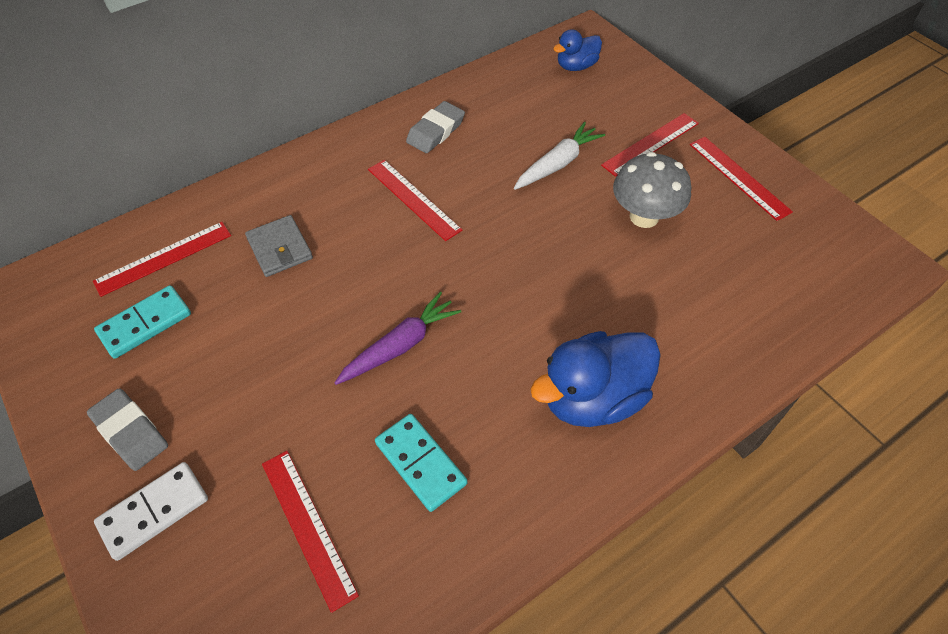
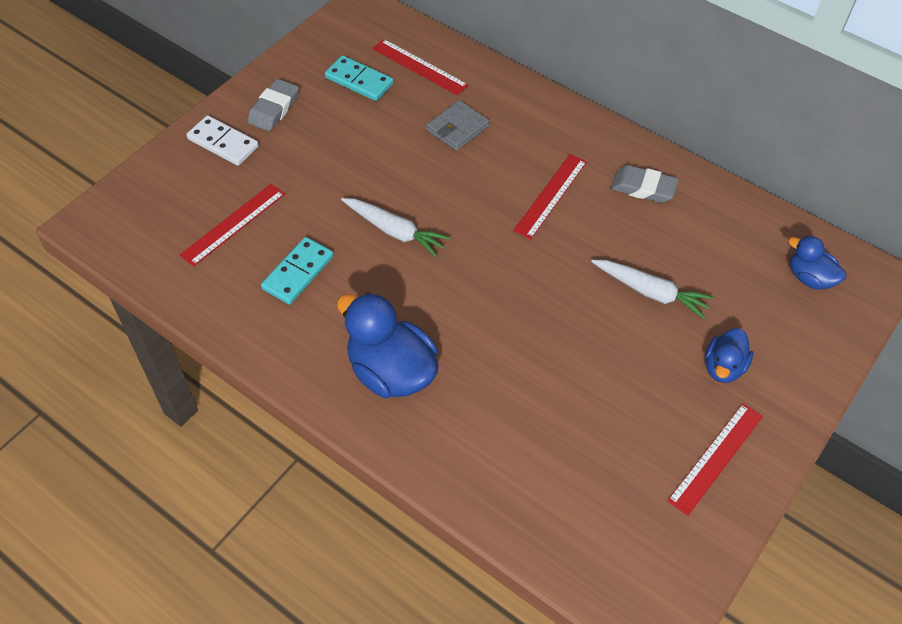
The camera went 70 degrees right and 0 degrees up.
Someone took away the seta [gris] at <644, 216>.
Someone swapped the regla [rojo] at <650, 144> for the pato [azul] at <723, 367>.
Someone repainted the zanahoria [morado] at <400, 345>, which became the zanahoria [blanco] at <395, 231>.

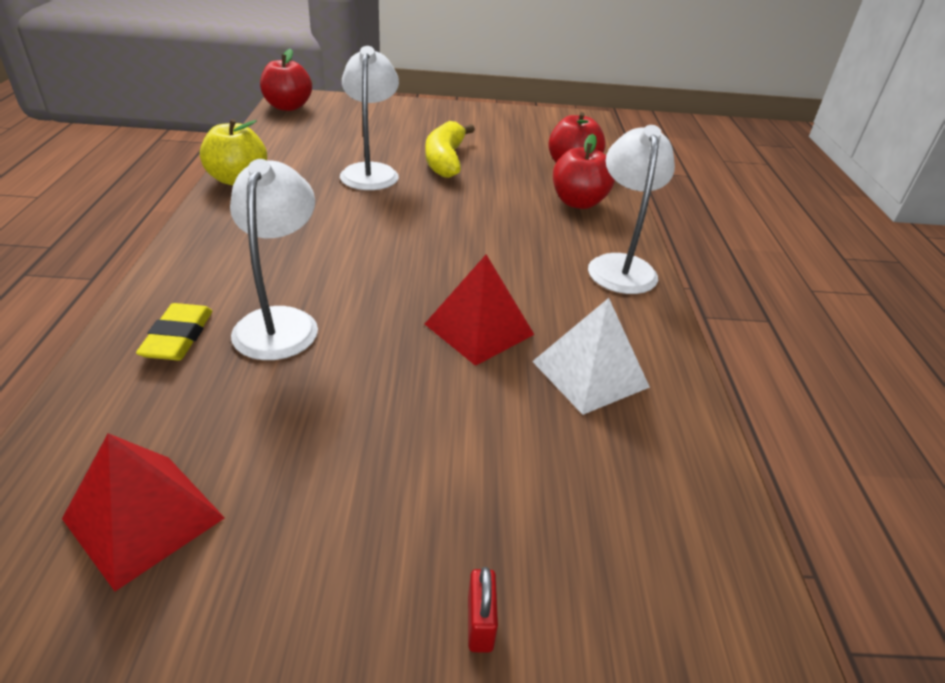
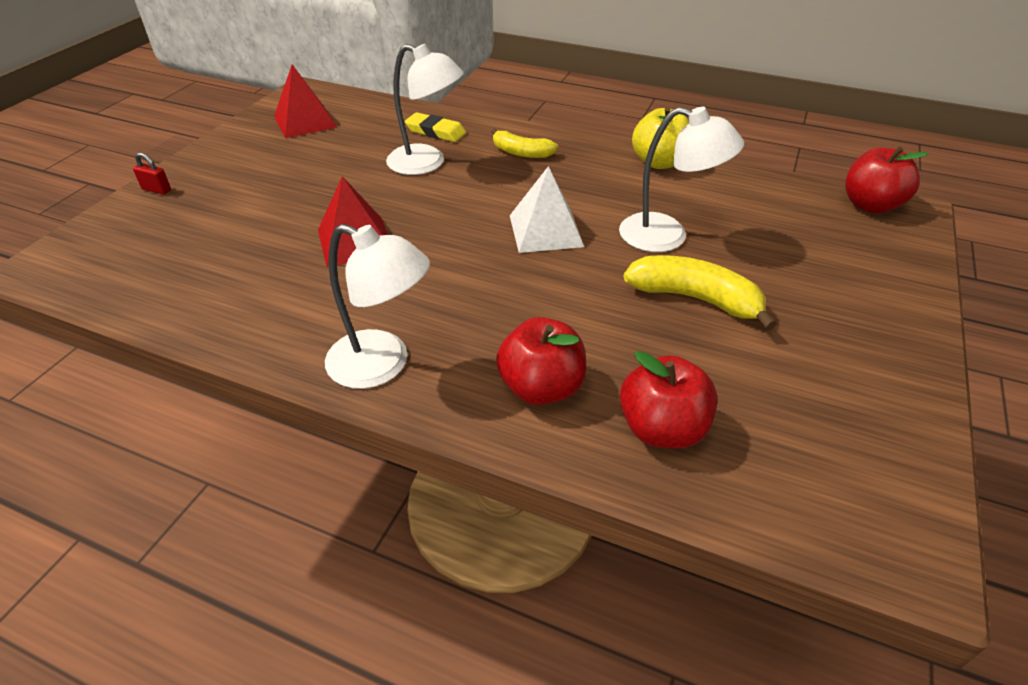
The camera went 115 degrees right and 5 degrees up.
Someone put down the plátano [amarillo] at <521, 153>.
Someone carried the pirámide [blanco] from <590, 374> to <545, 230>.

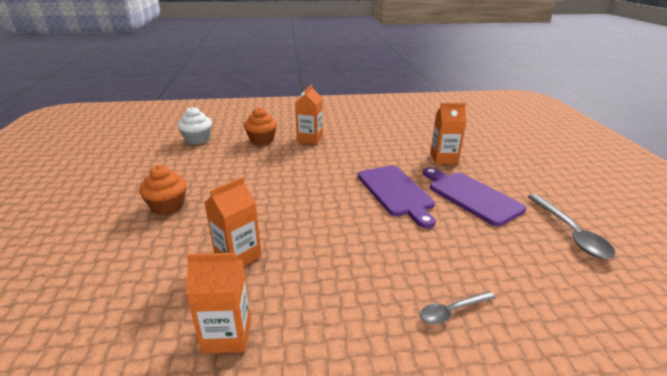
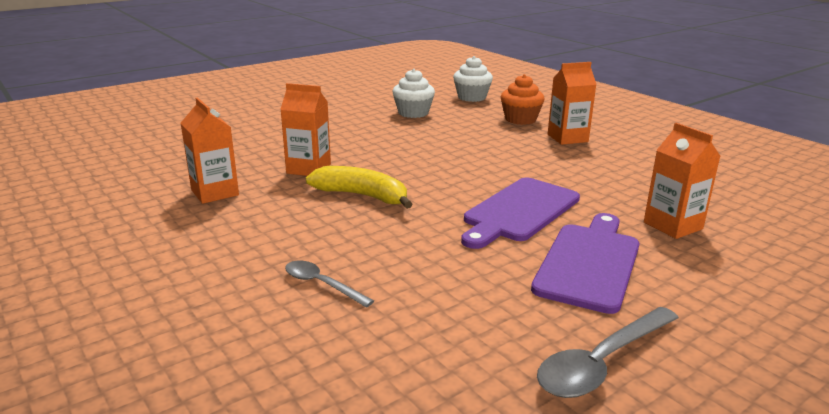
The camera went 60 degrees right and 5 degrees down.
Someone took away the magdalena [naranja] at <168, 206>.
Someone put down the plátano [amarillo] at <362, 196>.
Someone put down the magdalena [blanco] at <413, 113>.

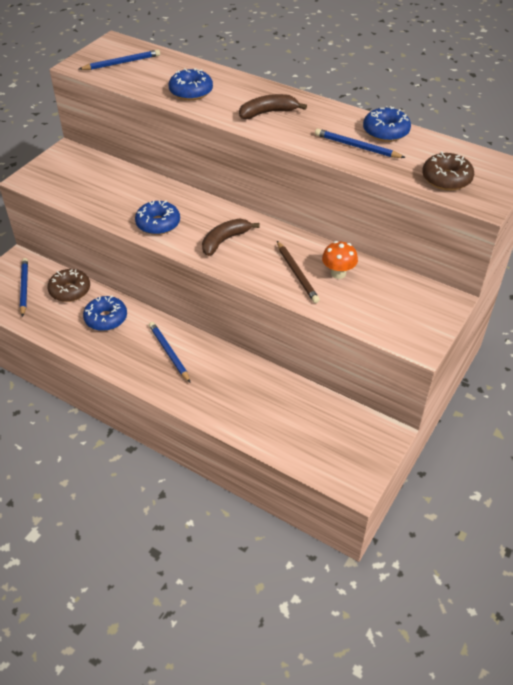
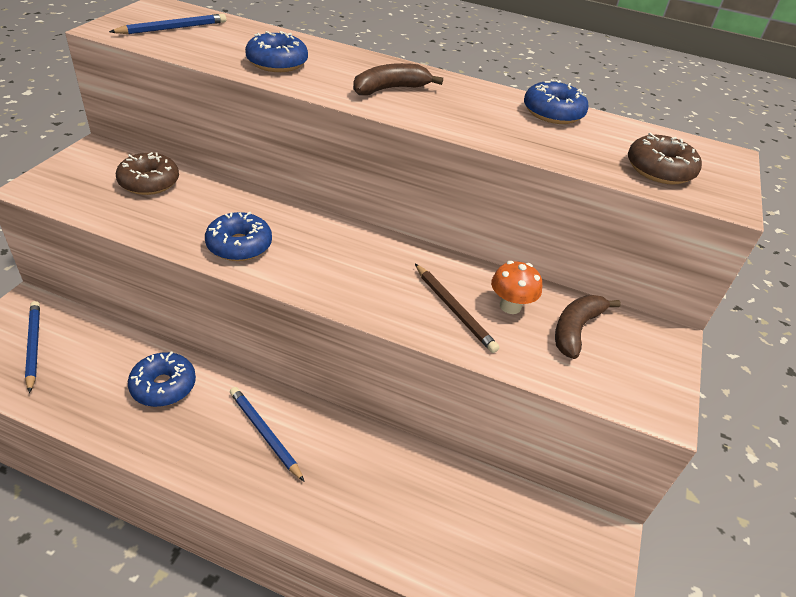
The camera went 15 degrees left and 5 degrees down.
Someone took away the lápiz [azul] at <357, 147>.
Someone carried the rosquilla [marrón] from <70, 290> to <149, 182>.
Someone carried the plátano [marrón] from <225, 240> to <576, 330>.

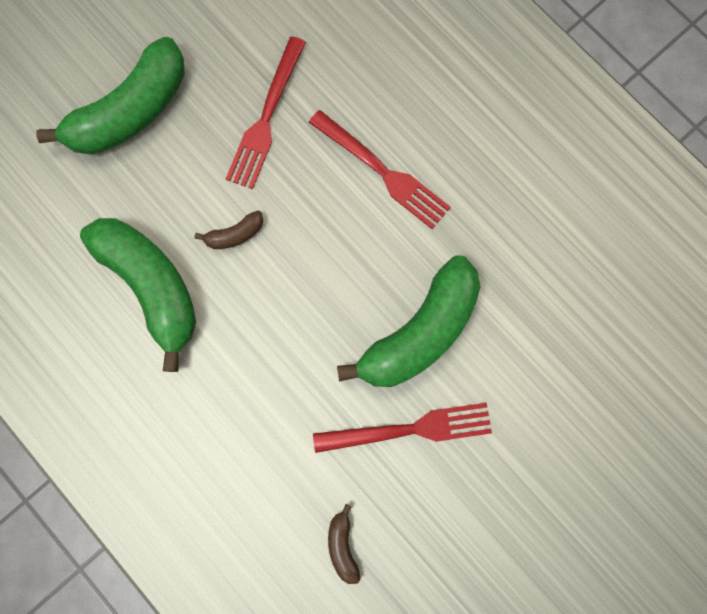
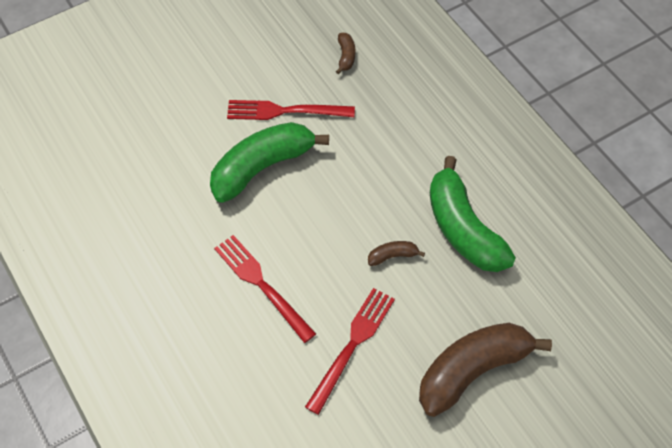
The camera went 170 degrees left and 20 degrees down.
Someone repainted the plátano [verde] at <131, 111>, which became the plátano [marrón] at <472, 371>.

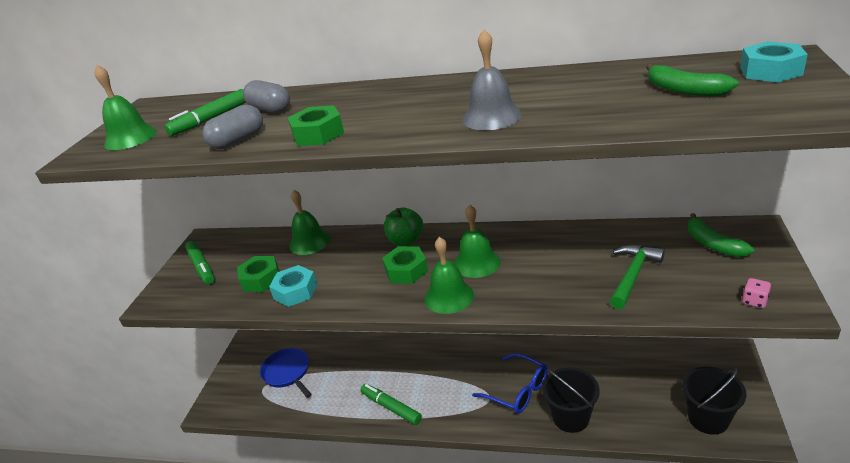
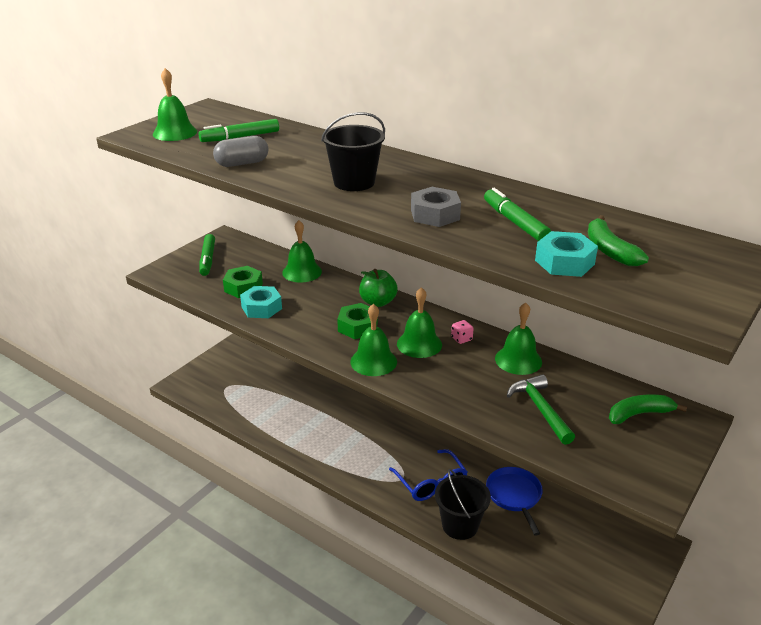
The camera went 20 degrees right and 0 degrees up.
Someone took away the cápsula [gris] at <270, 109>.
Someone took away the tuerca [verde] at <318, 134>.
Someone put down the campana [verde] at <518, 360>.
Someone carried the sartén [azul] from <287, 372> to <514, 495>.
Someone carried the rotulador [verde] from <391, 407> to <515, 222>.
Someone carried the balde [negro] from <708, 418> to <354, 182>.
Someone carried the tuerca [turquesa] from <770, 71> to <564, 262>.
Someone carried the dado [rosa] from <754, 301> to <461, 339>.
Someone swapped the campana [gris] at <491, 117> for the tuerca [gris] at <435, 214>.
Someone rotated the martillo [verde] at <633, 275> by 75 degrees counterclockwise.
Someone rotated the plátano [verde] at <713, 244> by 75 degrees clockwise.

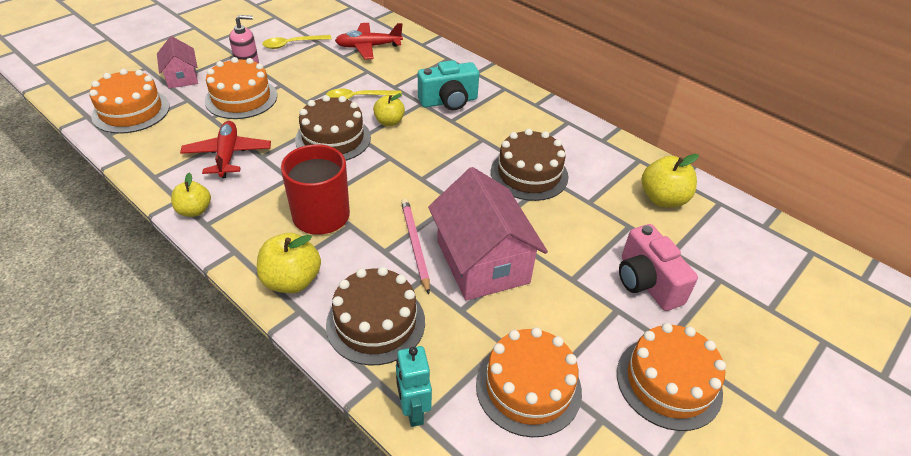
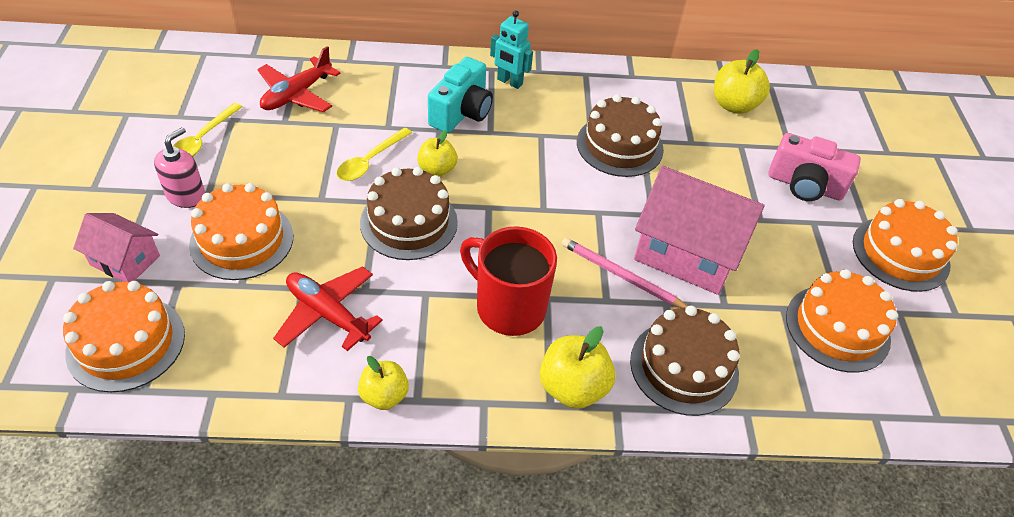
The camera went 45 degrees left and 5 degrees up.
Someone carried the robot [turquesa] from <413, 411> to <509, 82>.

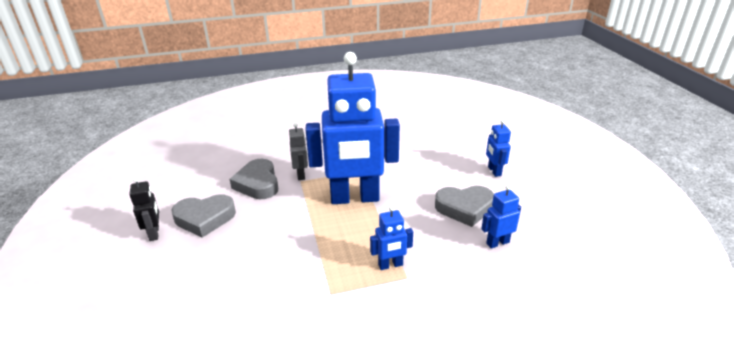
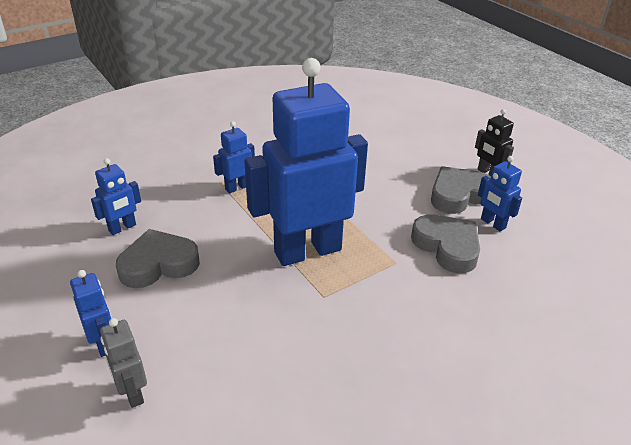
The camera went 160 degrees right and 5 degrees up.
Someone put down the robot [azul] at <492, 223>.
Someone carried the robot [gris] from <301, 175> to <132, 393>.

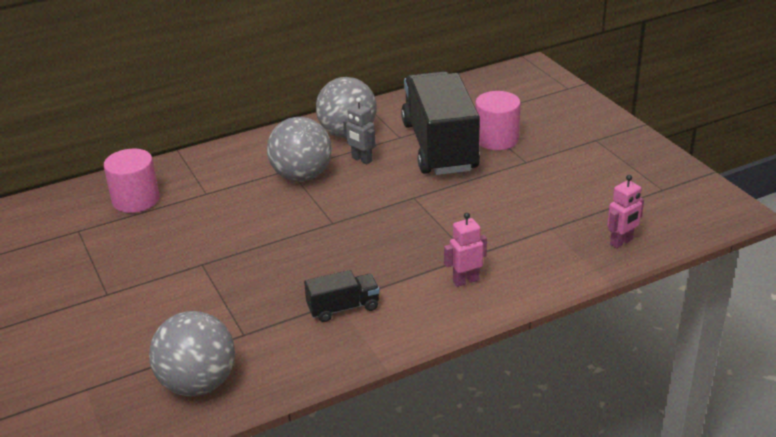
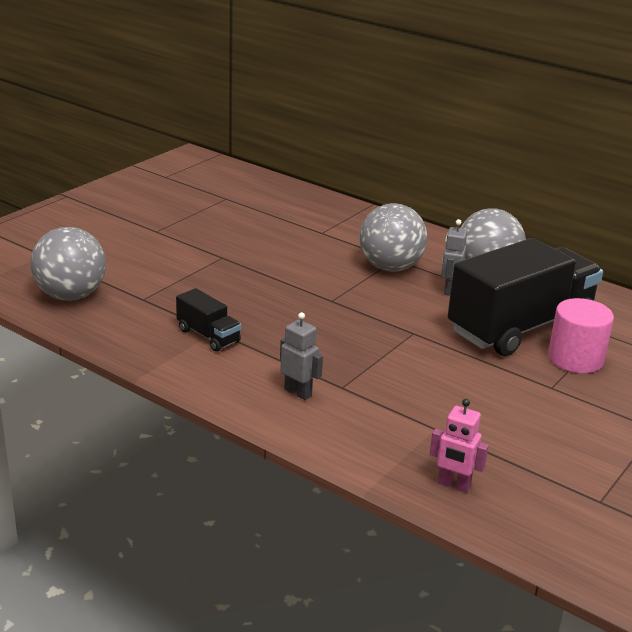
The camera went 60 degrees right and 5 degrees down.
Someone took away the cilindro [rosa] at <136, 200>.
Someone repainted the robot [rosa] at <465, 280>, which became the robot [gris] at <298, 392>.

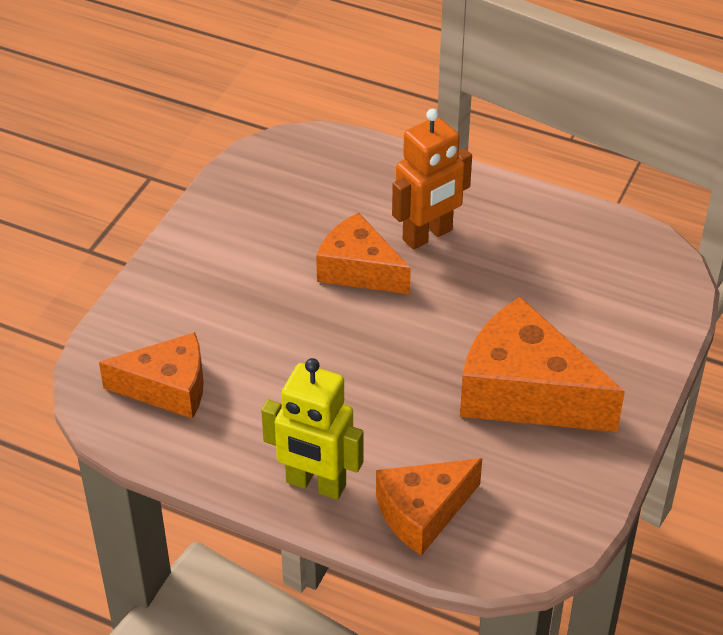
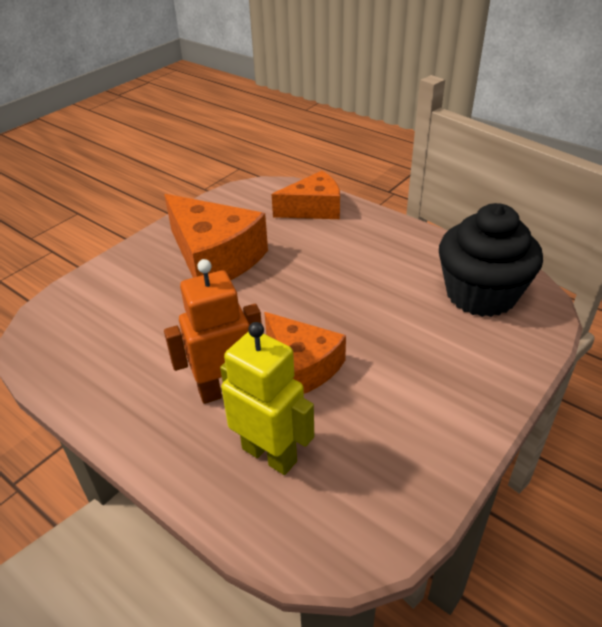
The camera went 165 degrees left and 5 degrees down.
Someone carried the robot [amarillo] from <315, 484> to <270, 454>.
Someone swapped the queso [naranja] at <168, 388> for the magdalena [negro] at <481, 294>.

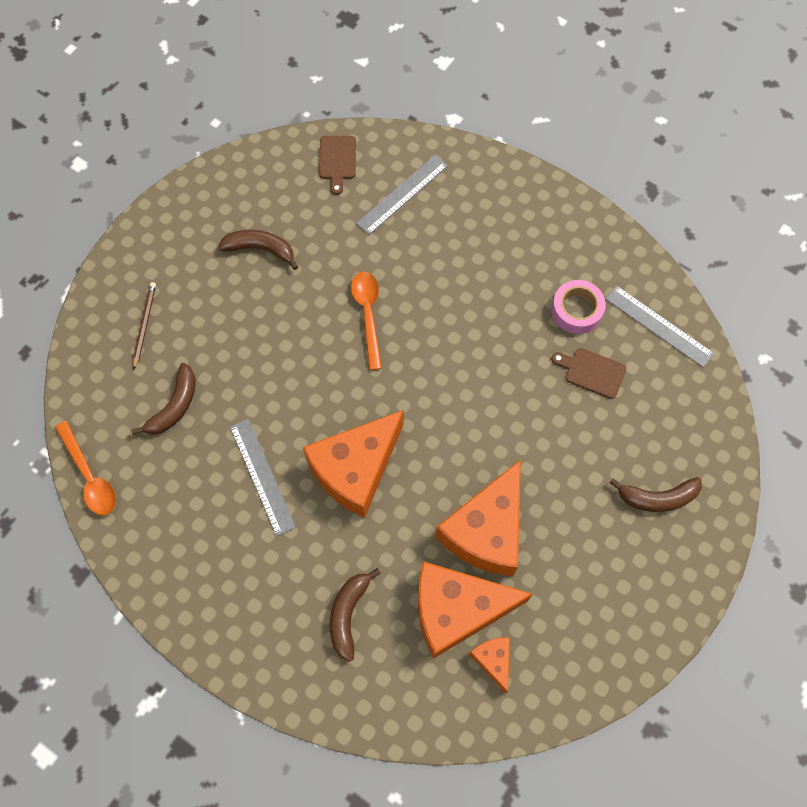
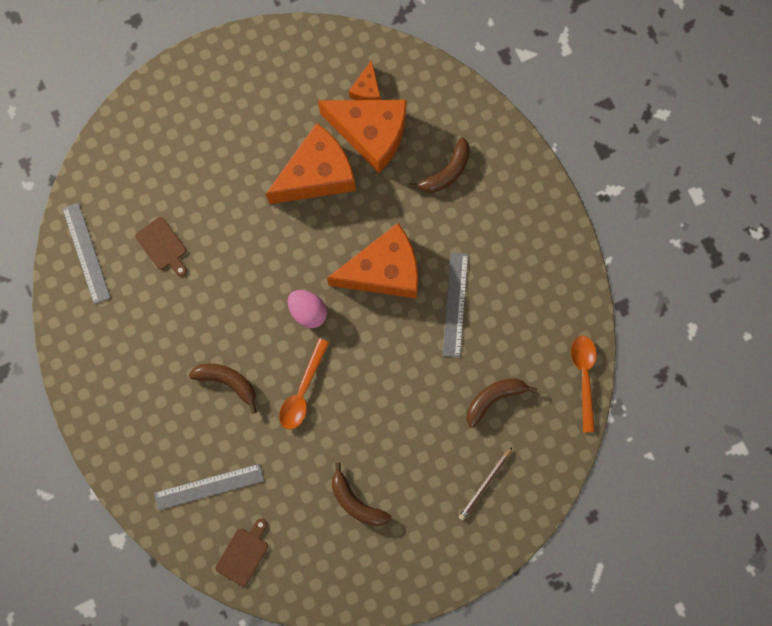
The camera went 150 degrees left and 10 degrees up.
Someone took away the cinta adhesiva [rosa] at <576, 310>.
Someone put down the huevo [rosa] at <308, 311>.
Someone carried the plátano [marrón] from <657, 498> to <227, 382>.

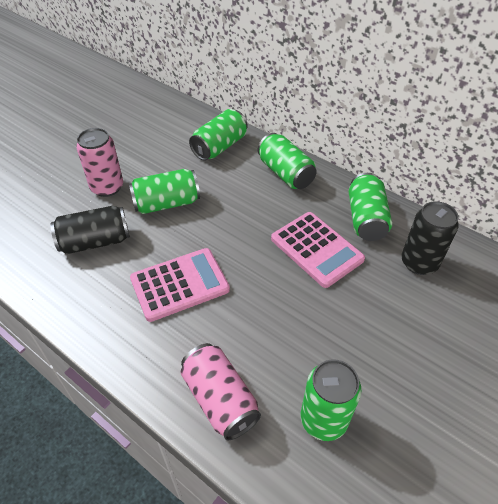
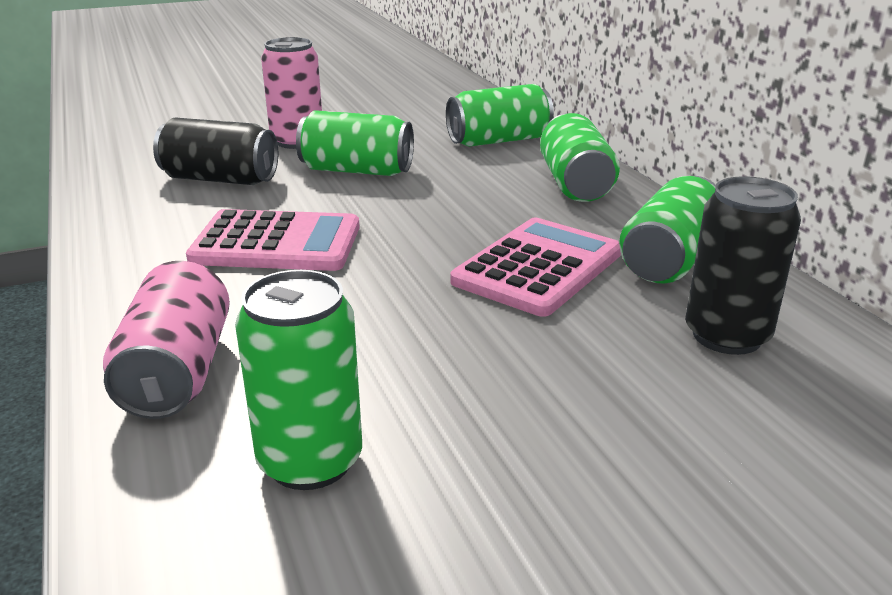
The camera went 30 degrees right and 20 degrees down.
Someone rotated the calculadora [rosa] at <316, 249> by 135 degrees counterclockwise.

